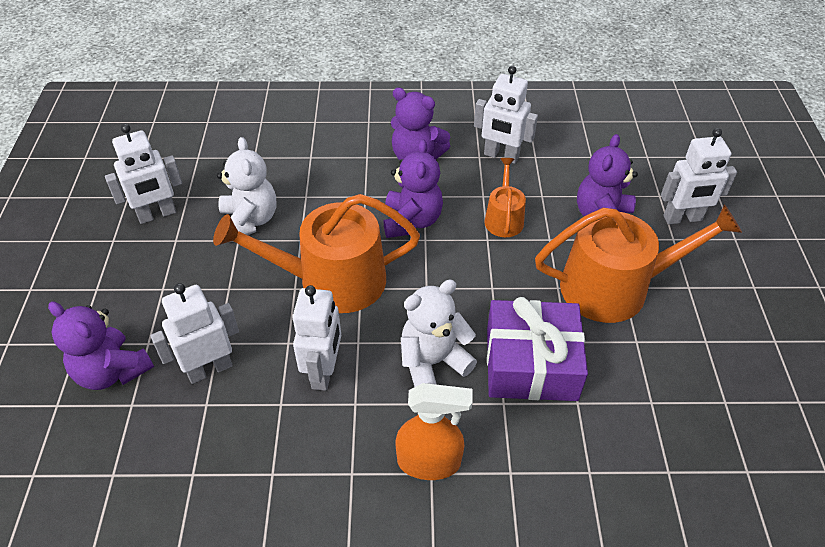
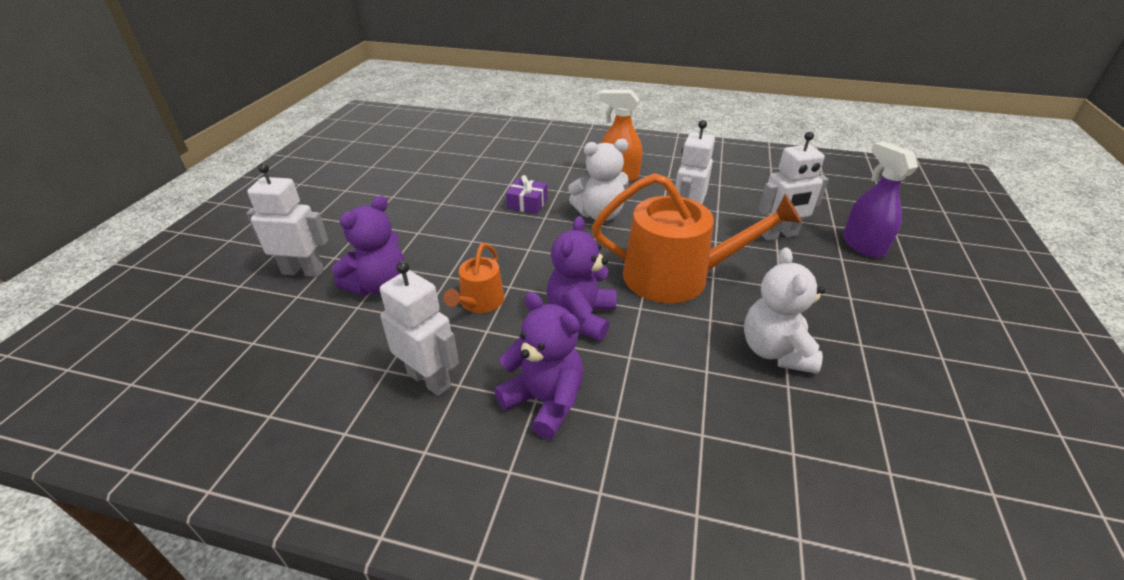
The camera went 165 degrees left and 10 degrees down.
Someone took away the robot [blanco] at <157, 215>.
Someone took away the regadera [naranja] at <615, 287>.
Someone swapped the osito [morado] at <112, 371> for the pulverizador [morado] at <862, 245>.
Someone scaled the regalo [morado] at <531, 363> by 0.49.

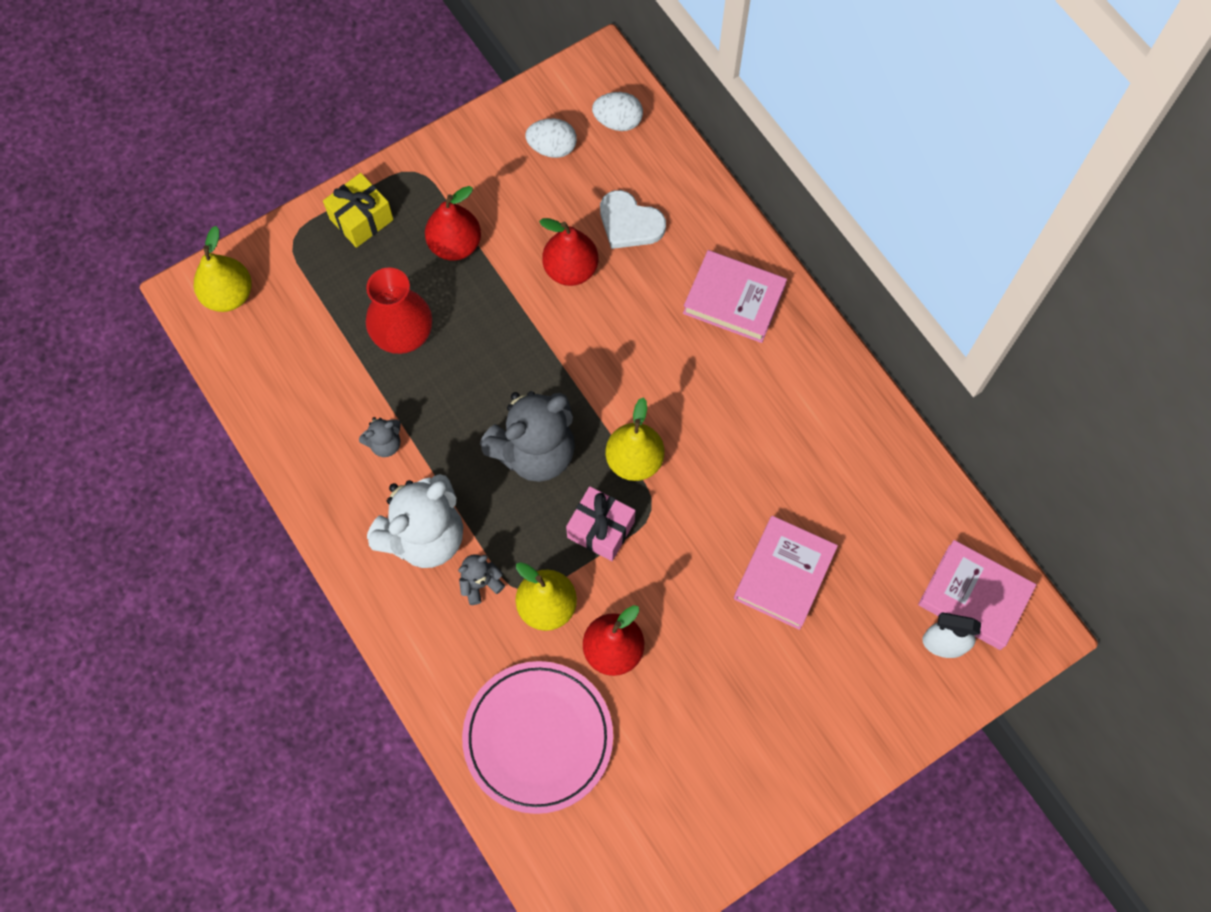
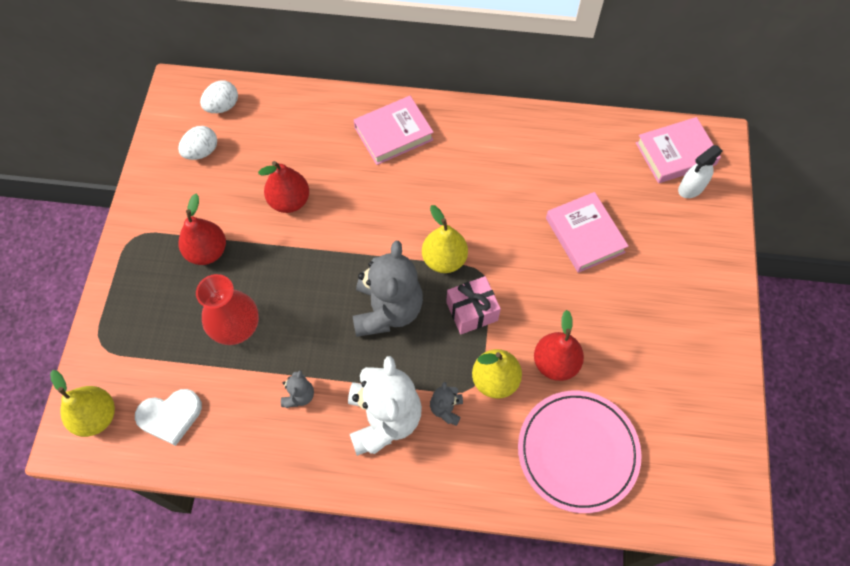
The camera went 50 degrees left and 5 degrees down.
Someone took away the regalo [amarillo] at <361, 219>.
Someone carried the corazón [blanco] from <629, 223> to <170, 416>.

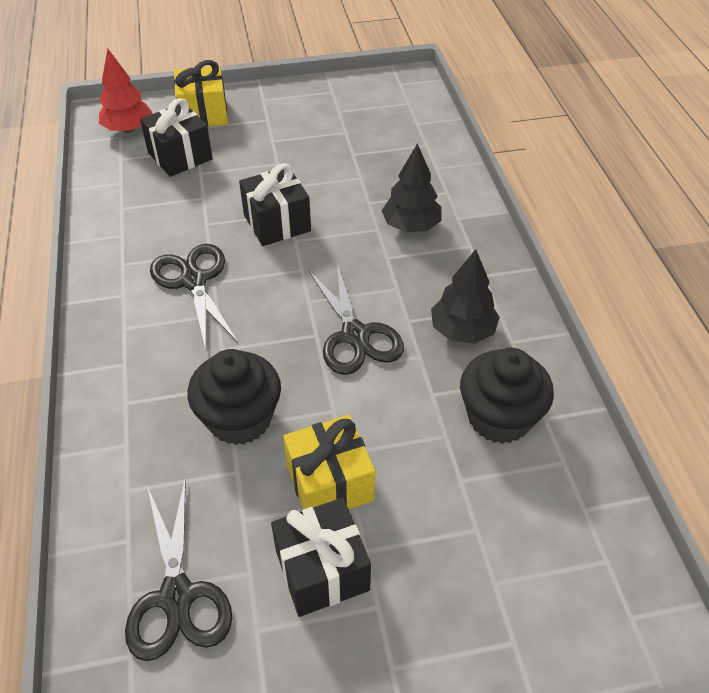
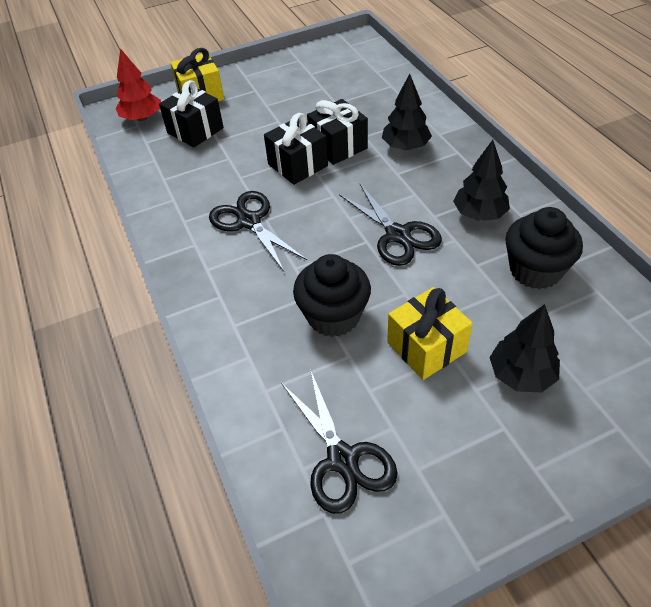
The camera went 10 degrees left and 0 degrees up.
Someone put down the árbol [negro] at <521, 375>.
Someone carried the regalo [negro] from <322, 570> to <338, 146>.

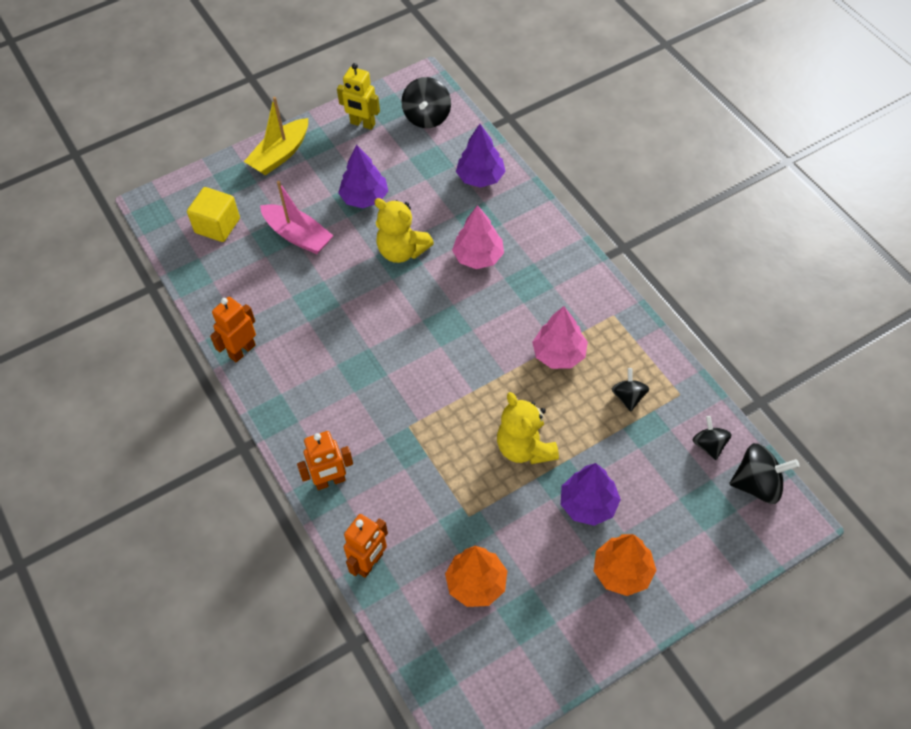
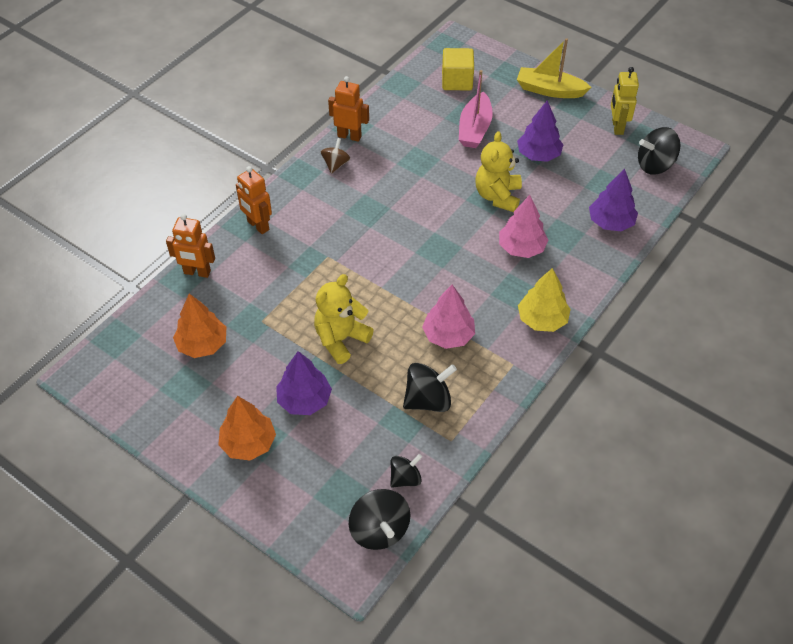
The camera went 65 degrees right and 5 degrees down.
Someone put down the peonza [marrón] at <335, 164>.
Someone put down the árbol [amarillo] at <542, 319>.
Someone scaled the peonza [negro] at <628, 397> by 1.59.

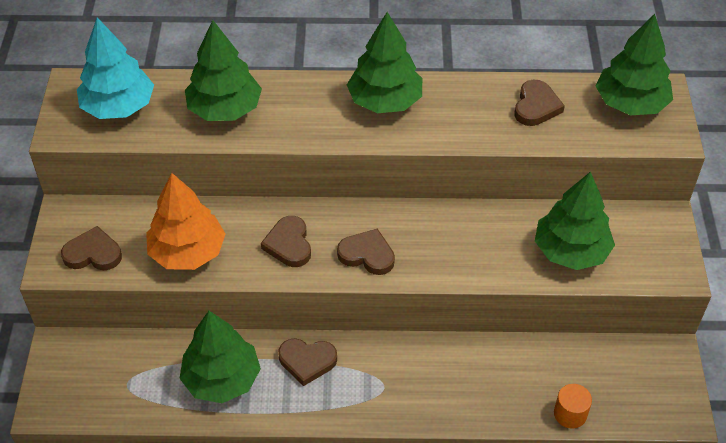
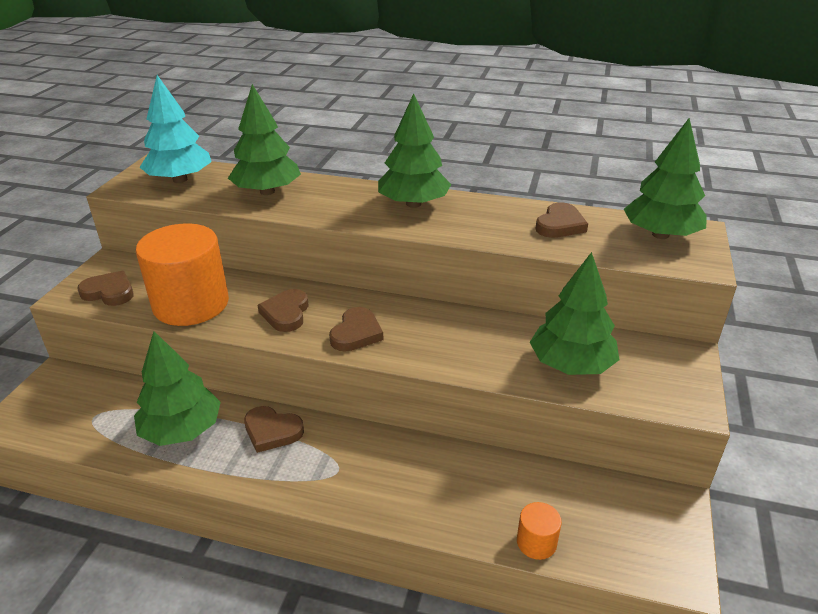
The camera went 15 degrees right and 15 degrees down.
Someone swapped the árbol [naranja] at <187, 252> for the cilindro [naranja] at <191, 304>.
Someone rotated the corazón [marrón] at <367, 255> by 75 degrees clockwise.

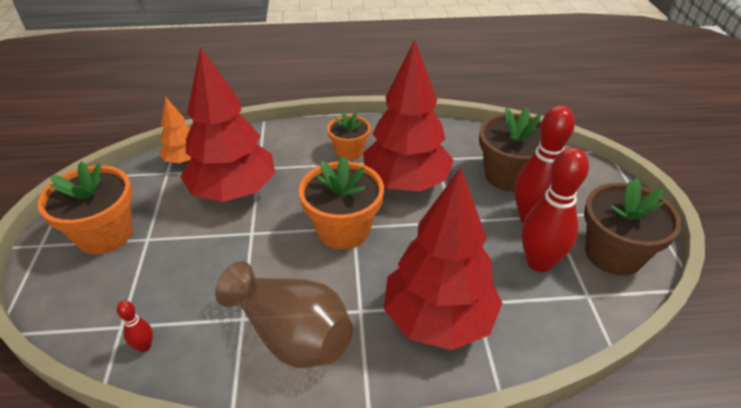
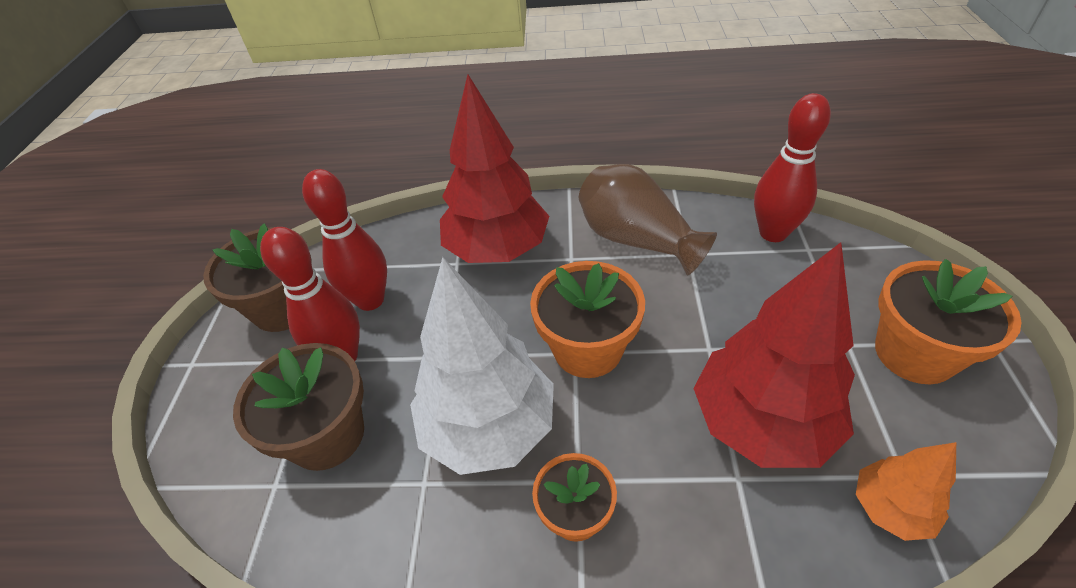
The camera went 170 degrees left and 5 degrees up.
Someone repainted the árbol [rojo] at <405, 183>, which became the árbol [blanco] at <489, 428>.
Someone scaled the bolo [rojo] at <144, 346> by 2.26.

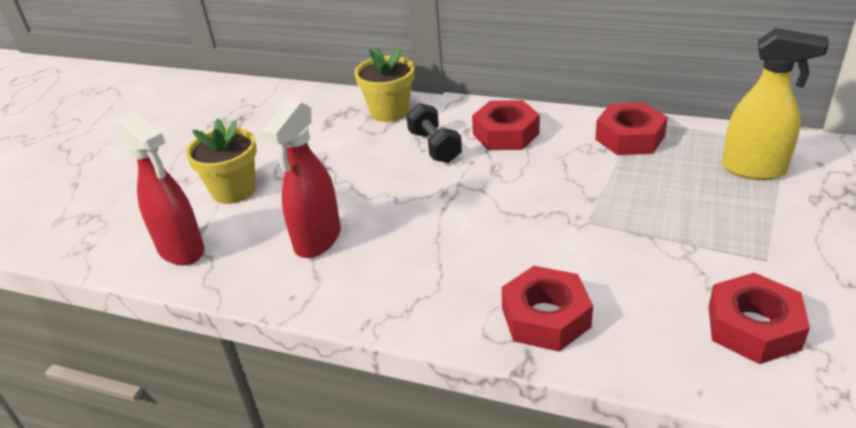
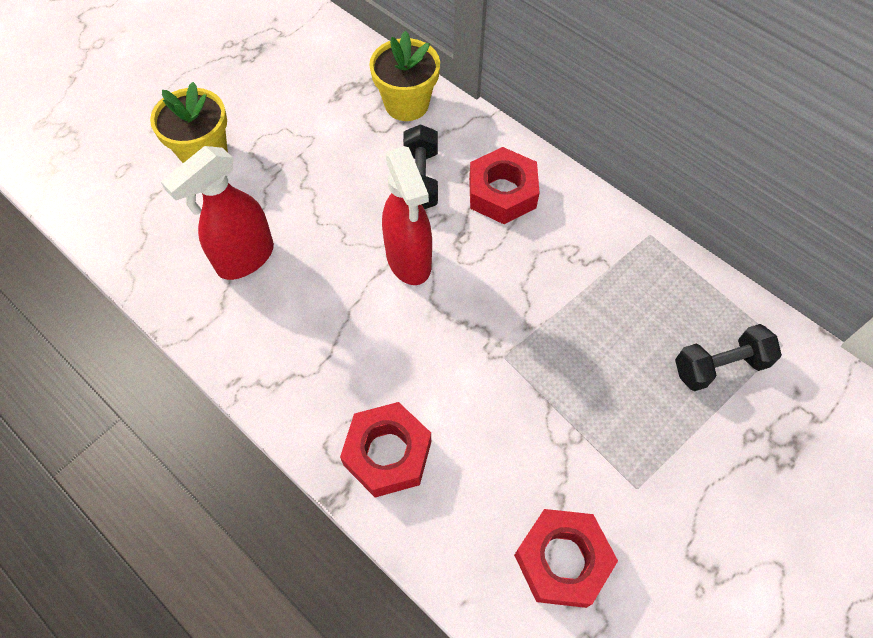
The camera went 20 degrees right and 25 degrees up.
Someone took away the tuerca [rojo] at <629, 138>.
Someone carried the pulverizador [rojo] from <182, 250> to <409, 260>.
Someone swapped the pulverizador [amarillo] at <754, 169> for the mancuerna [negro] at <719, 366>.

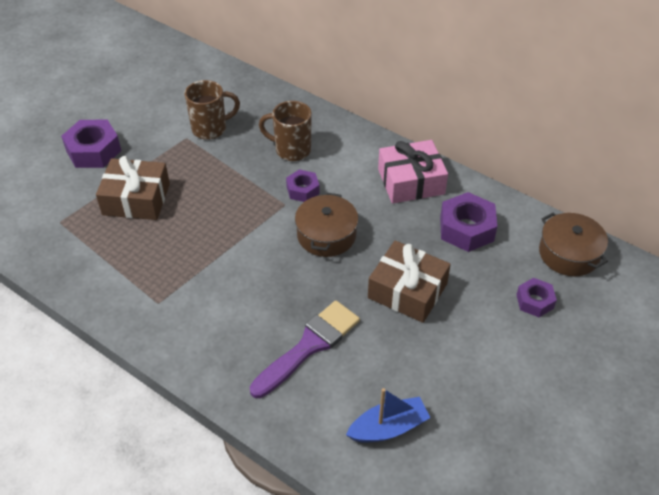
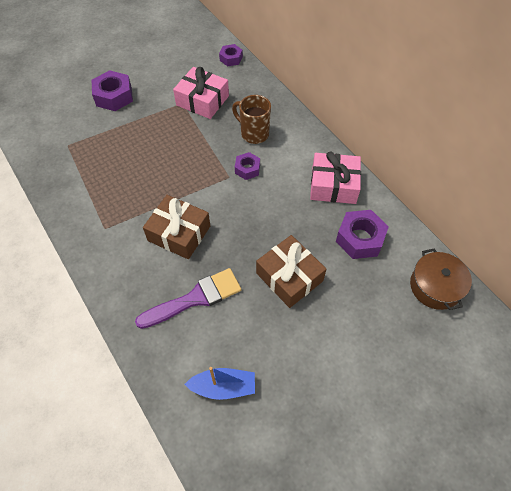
The camera went 20 degrees right and 10 degrees up.
Someone took away the olla [marrón] at <326, 235>.
Someone carried the regalo [marrón] from <136, 199> to <179, 233>.
Someone carried the tuerca [morado] from <534, 301> to <231, 58>.
Someone swapped the taza [marrón] at <210, 129> for the regalo [rosa] at <202, 100>.

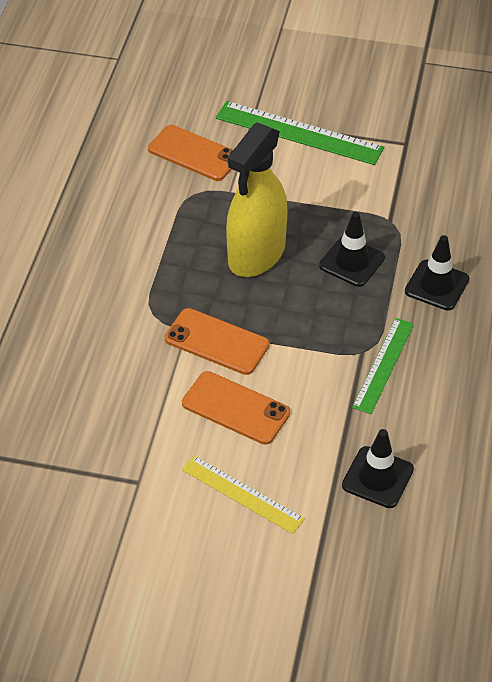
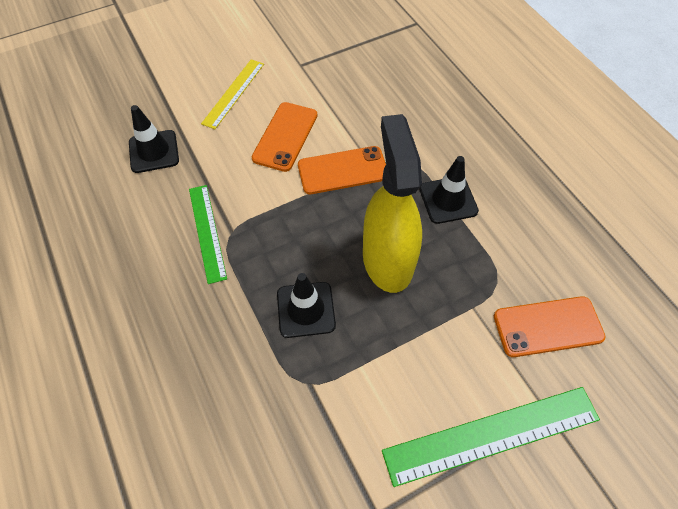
The camera went 140 degrees right and 10 degrees up.
Someone carried the cono de tráfico [negro] from <436, 285> to <448, 200>.
Someone rotated the móvil [naranja] at <235, 408> by 60 degrees counterclockwise.
Someone rotated the regla [amarillo] at <242, 494> by 60 degrees counterclockwise.

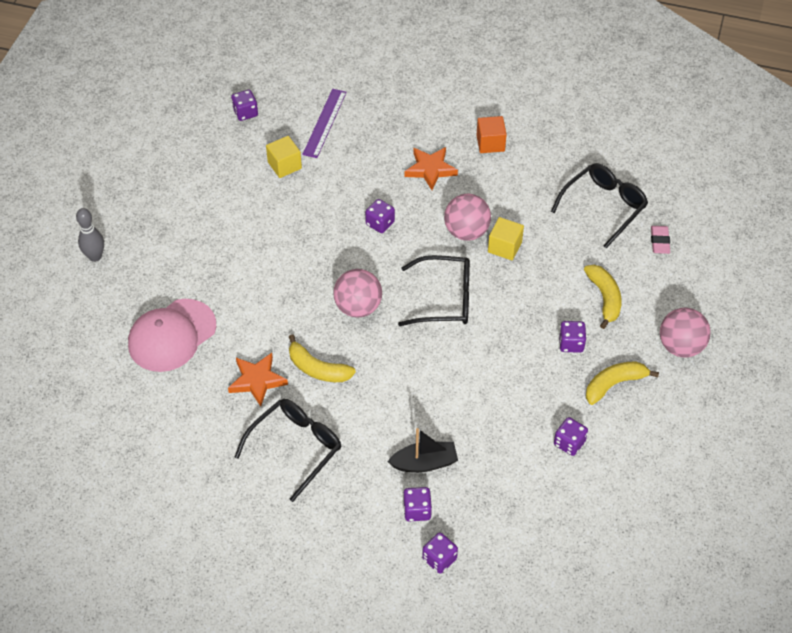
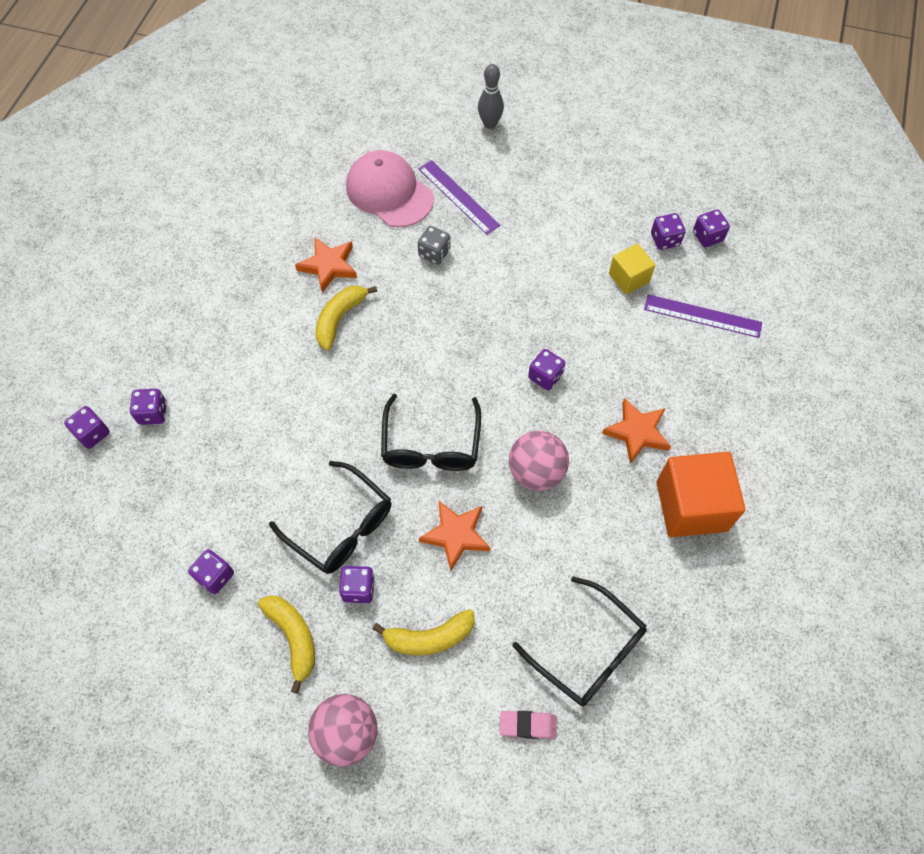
The camera went 90 degrees right and 10 degrees up.
Someone took away the pelota [rosa] at <358, 307>.
Someone took away the barco [negro] at <424, 463>.
Someone took away the cubo [amarillo] at <504, 247>.
Someone put down the regla [morado] at <458, 197>.
Someone put down the dado [gris] at <434, 253>.
Someone put down the estrella [naranja] at <456, 535>.
Someone put down the dado [morado] at <665, 240>.
Someone carried the gafas [negro] from <296, 448> to <341, 526>.
Someone scaled the cubo [naranja] at <490, 143> by 1.79.

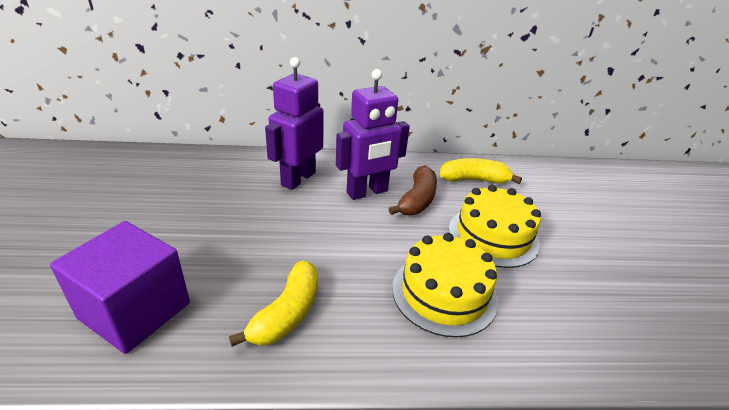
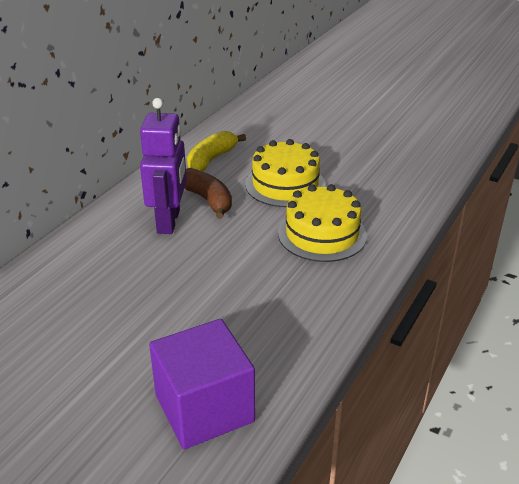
The camera went 55 degrees left and 0 degrees up.
Someone took away the plátano [amarillo] at <287, 313>.
Someone took away the robot [morado] at <298, 179>.

